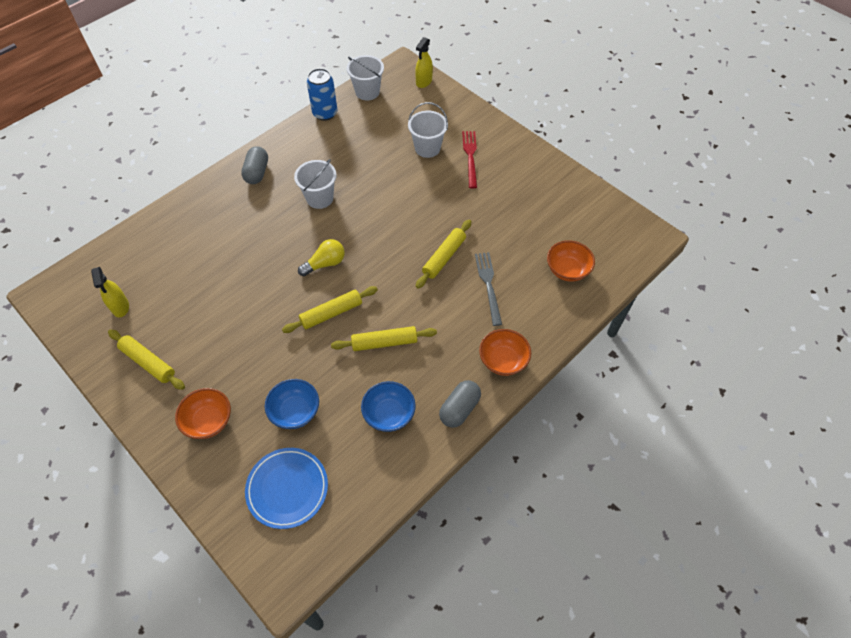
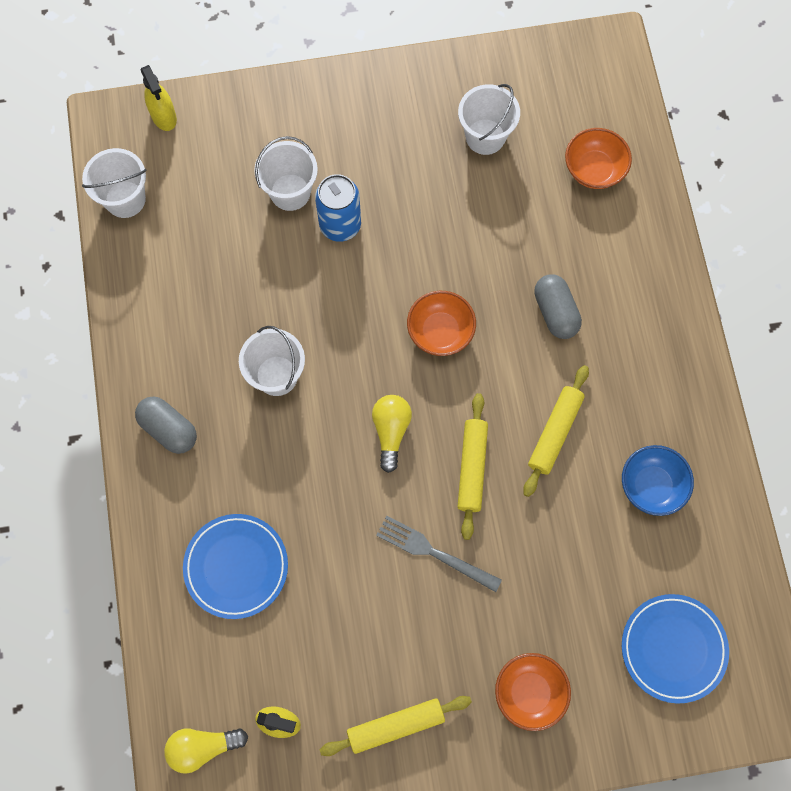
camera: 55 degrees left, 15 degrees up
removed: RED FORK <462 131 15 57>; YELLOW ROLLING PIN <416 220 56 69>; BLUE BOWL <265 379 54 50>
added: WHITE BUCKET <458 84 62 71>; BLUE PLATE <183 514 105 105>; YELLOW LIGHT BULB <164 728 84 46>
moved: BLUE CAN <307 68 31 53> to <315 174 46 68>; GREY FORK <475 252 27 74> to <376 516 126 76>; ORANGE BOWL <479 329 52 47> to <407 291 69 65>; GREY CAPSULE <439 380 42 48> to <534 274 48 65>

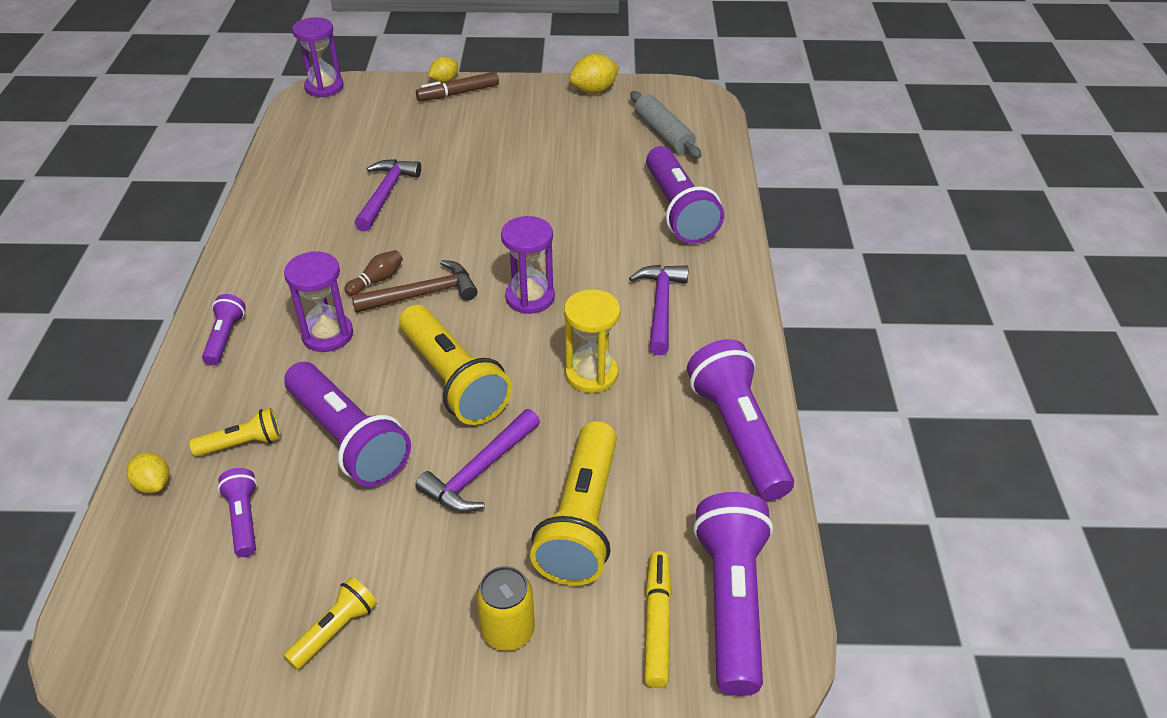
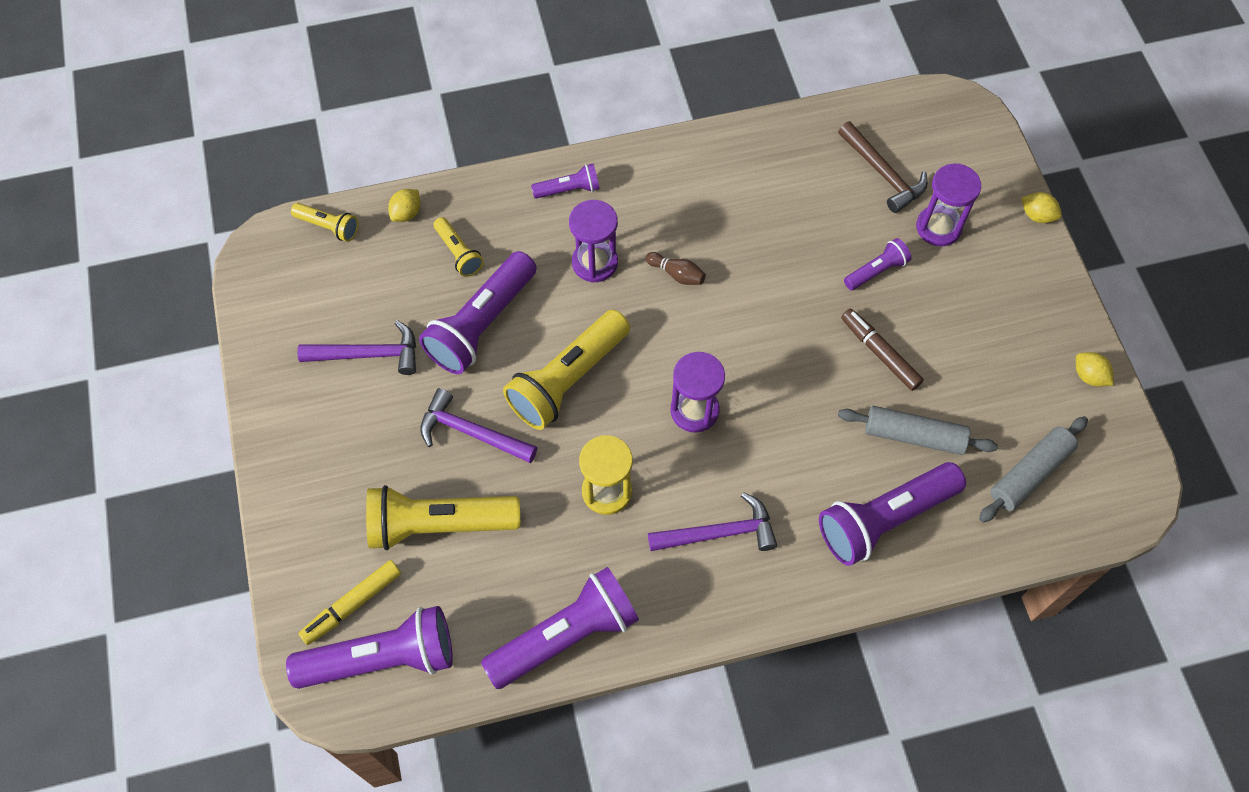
camera: 75 degrees right, 20 degrees up
removed: YELLOW CAN <476 566 59 85>
added: GREY ROLLING PIN <838 406 160 49>
moved: PURPLE HOURGLASS <292 17 52 80> to <916 163 65 84>; BROWN MARKER <416 72 83 29> to <841 308 83 83>; PURPLE HAMMER <355 159 66 72> to <297 320 119 55>; BROWN HAMMER <351 260 126 53> to <838 122 90 91>; PURPLE FLASHLIGHT <218 468 39 89> to <844 238 67 52>; YELLOW FLASHLIGHT <284 577 93 93> to <291 203 67 39>
turned: YELLOW MARKER <644 551 28 137> = <298 560 103 85> 150 degrees clockwise
resized: YELLOW LEMON <570 54 50 40> = <1076 352 38 35> x0.66

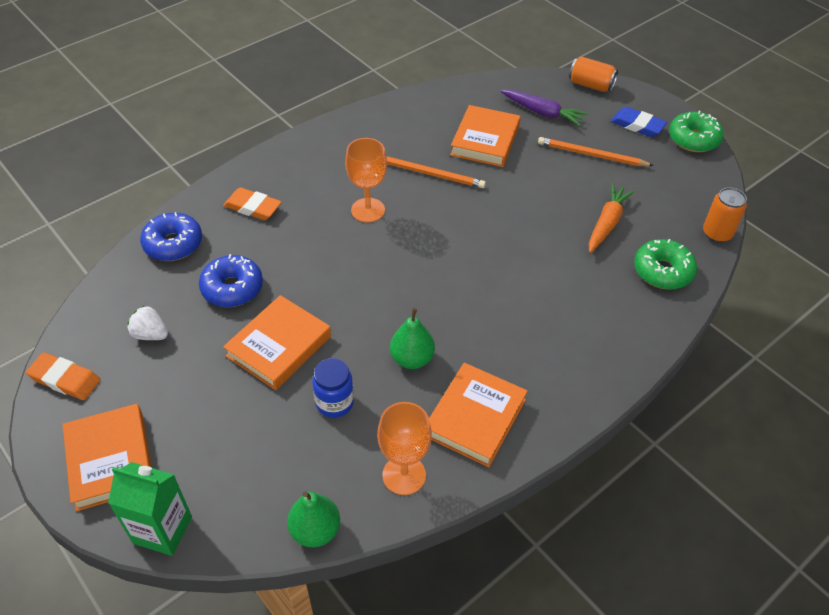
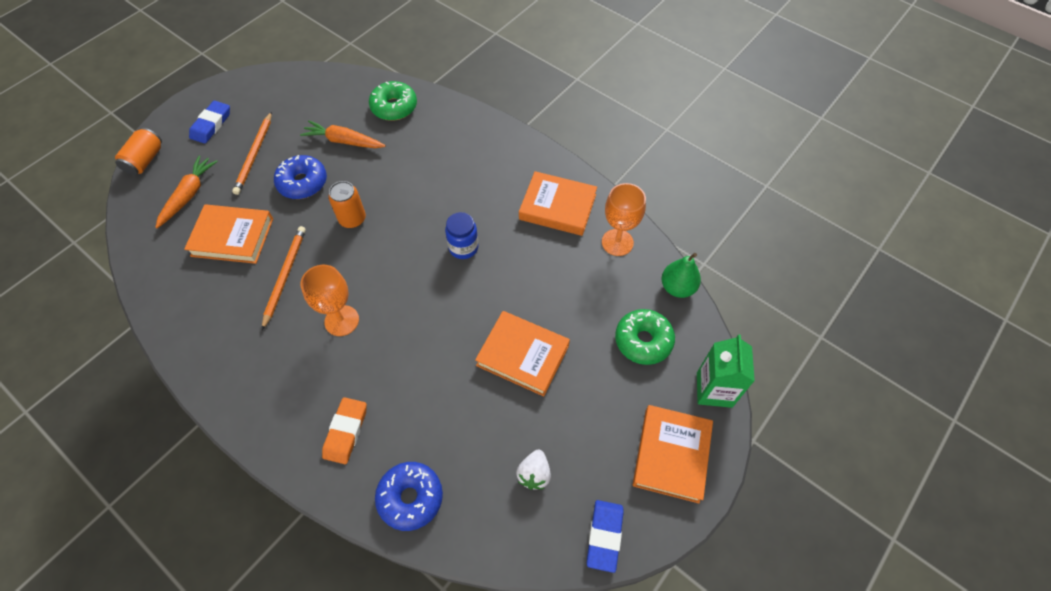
camera: 100 degrees left, 10 degrees up
removed: GREEN PEAR <390 308 45 61>
moved: GREEN DONUT <669 111 55 41> to <615 309 60 56>; ORANGE CAN <703 187 44 56> to <328 181 38 47>; BLUE DONUT <199 254 64 53> to <274 155 53 44>; BLUE JAR <312 358 42 60> to <445 212 34 47>
recoloured: PURPLE CARROT <500 90 88 36> to ORANGE CARROT <155 156 63 72>; ORANGE ERASER <26 352 74 48> to BLUE ERASER <587 500 37 73>
turned: ORANGE BOOK <62 404 90 107> = <633 405 80 98> 45 degrees counterclockwise

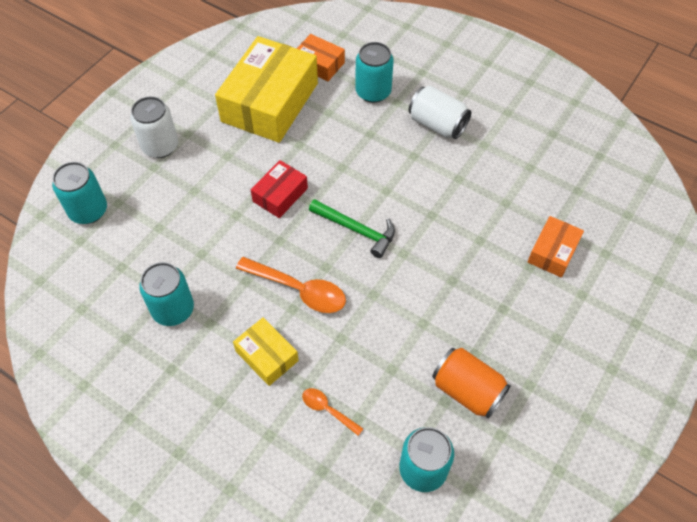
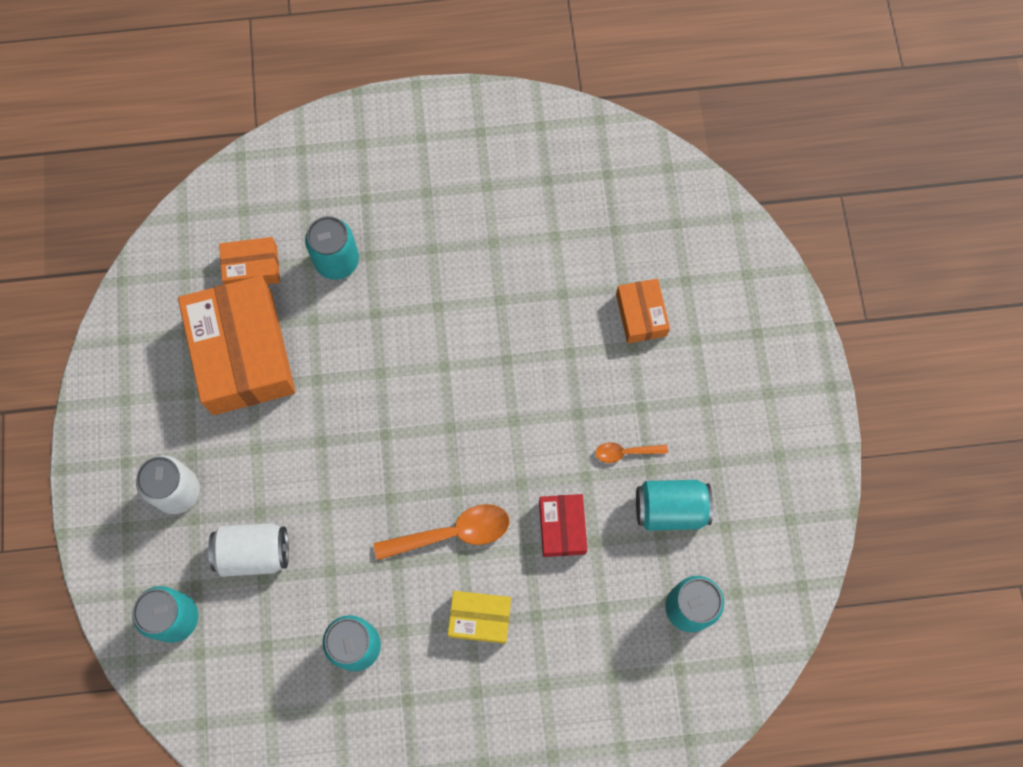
camera: 40 degrees left, 15 degrees up
removed: GREEN HAMMER <309 199 86 59>
moved: WHITE CAN <409 86 62 53> to <208 523 81 54>; RED BOX <251 160 57 58> to <539 494 48 63>; ORANGE SPOON <302 388 61 48> to <595 442 73 21>
recoloured: YELLOW BOX <215 36 103 107> to ORANGE BOX <178 276 118 139>; ORANGE CAN <432 348 79 71> to TURQUOISE CAN <636 480 77 51>

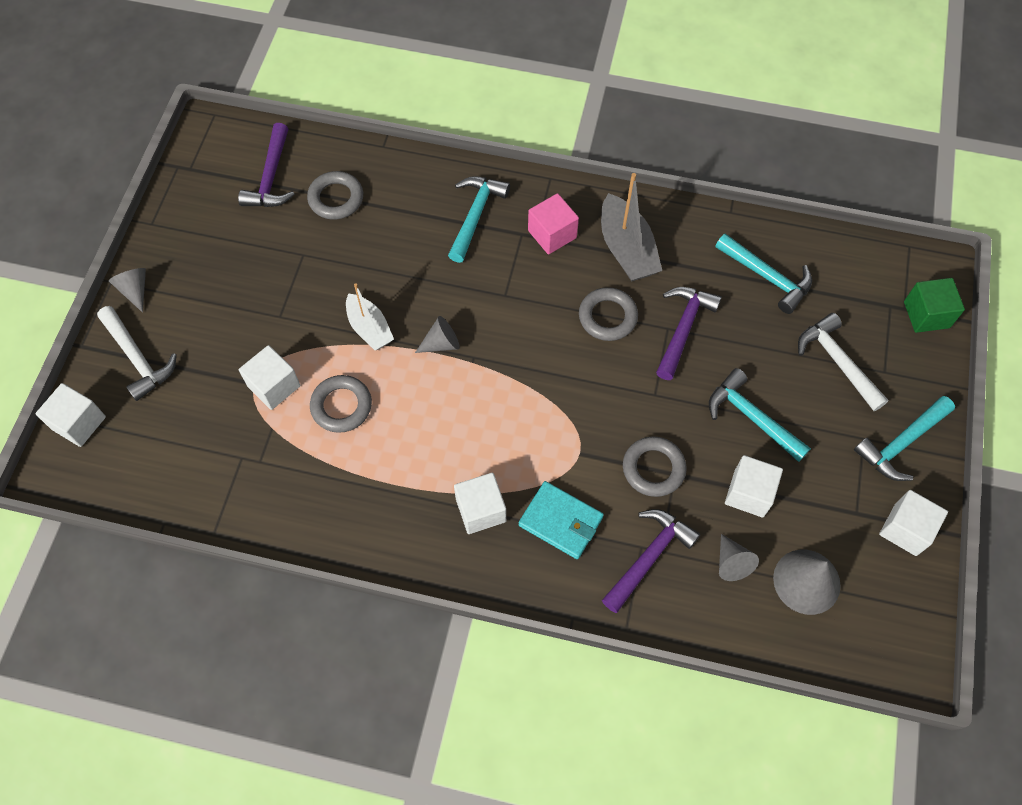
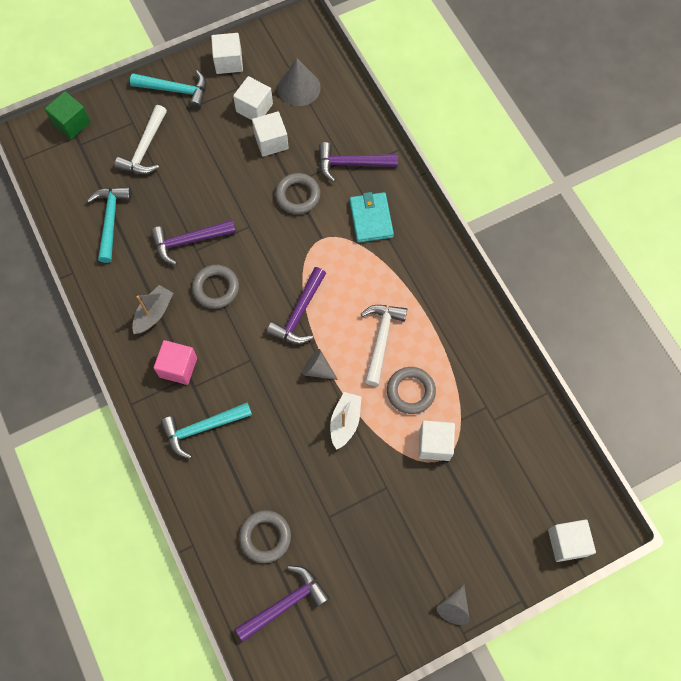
camera: 130 degrees left, 5 degrees up
removed: TURQUOISE HAMMER <709 368 102 94>; GREY CONE <719 534 40 47>
added: PURPLE HAMMER <266 267 60 77>
moved: WHITE HAMMER <97 306 80 95> to <361 305 46 81>; WHITE CUBE <454 473 52 61> to <233 76 40 44>
resized: GREY BOAT <601 173 61 109> = <132 285 41 49> x0.66

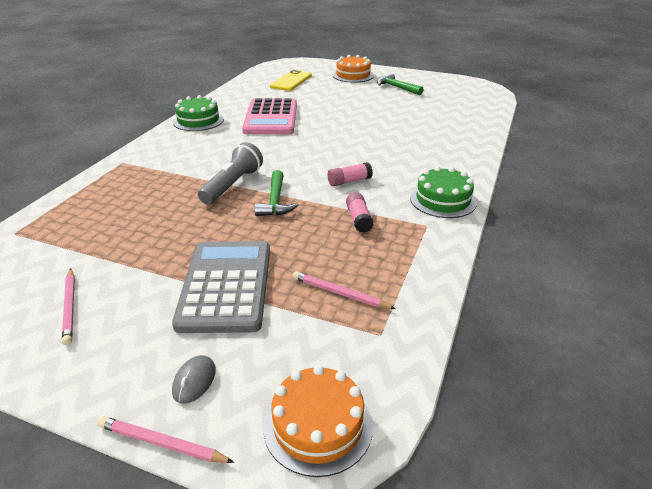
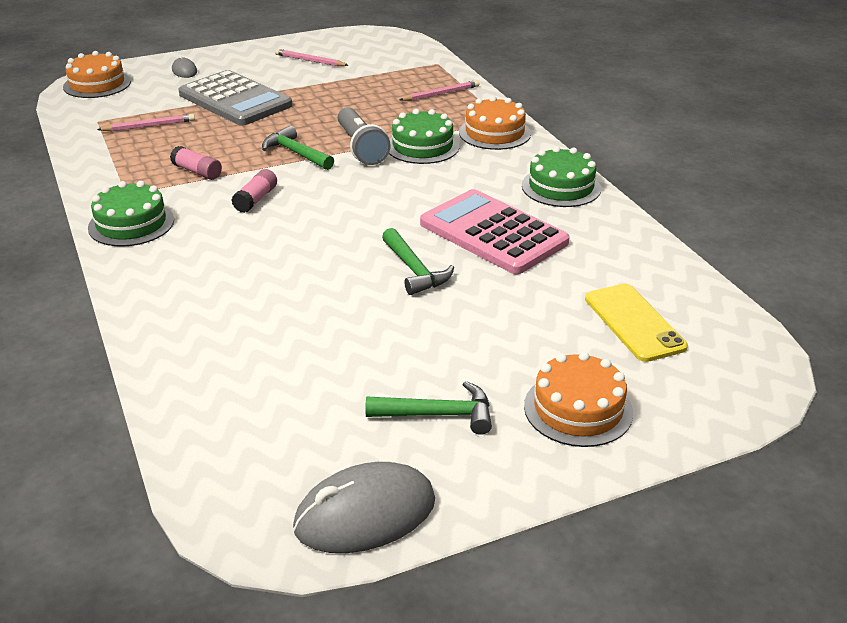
camera: 135 degrees right, 0 degrees up
added: ORANGE CAKE <459 96 72 54>; GREEN CAKE <389 109 71 55>; GREEN HAMMER <382 228 72 67>; GREY MOUSE <293 462 142 91>
moved: PINK PENCIL <97 416 137 47> to <399 80 80 21>

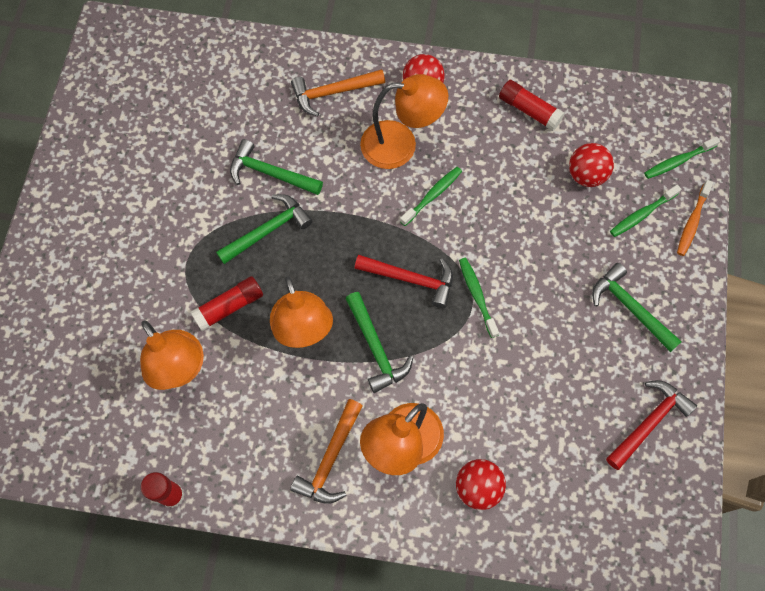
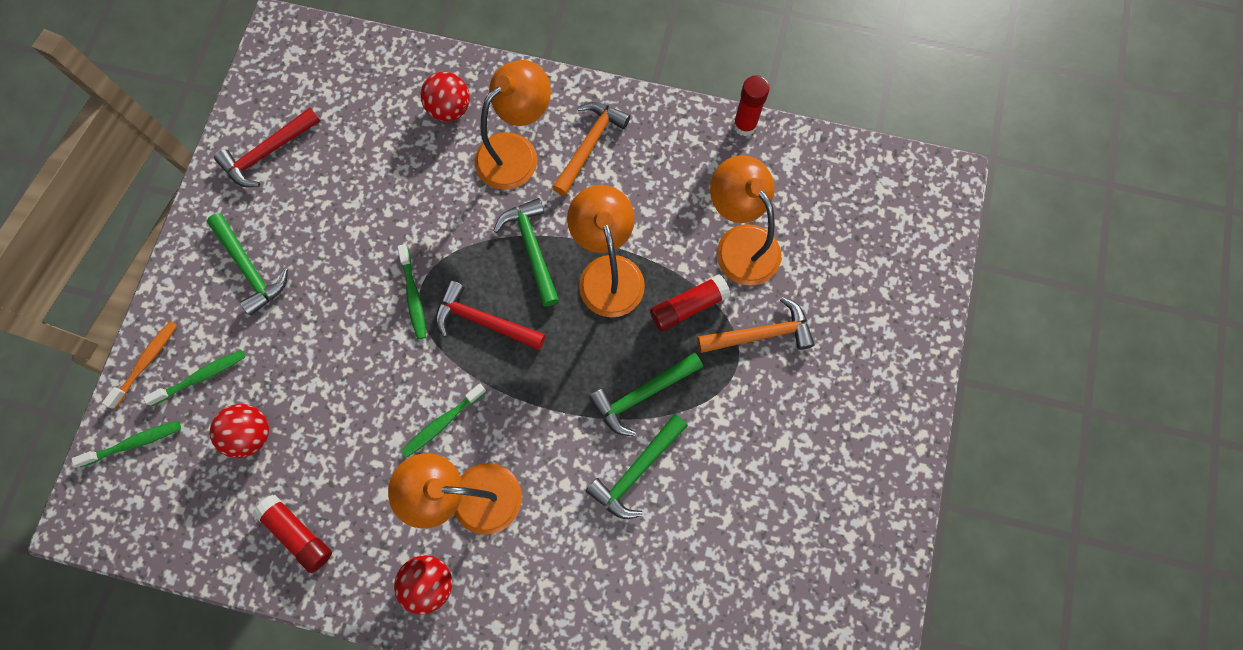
camera: 175 degrees left, 5 degrees up
moved: ORANGE HAMMER <291 69 94 47> to <697 297 118 56>
turned: GREEN HAMMER <230 139 93 56> = <586 414 102 105> 105 degrees clockwise

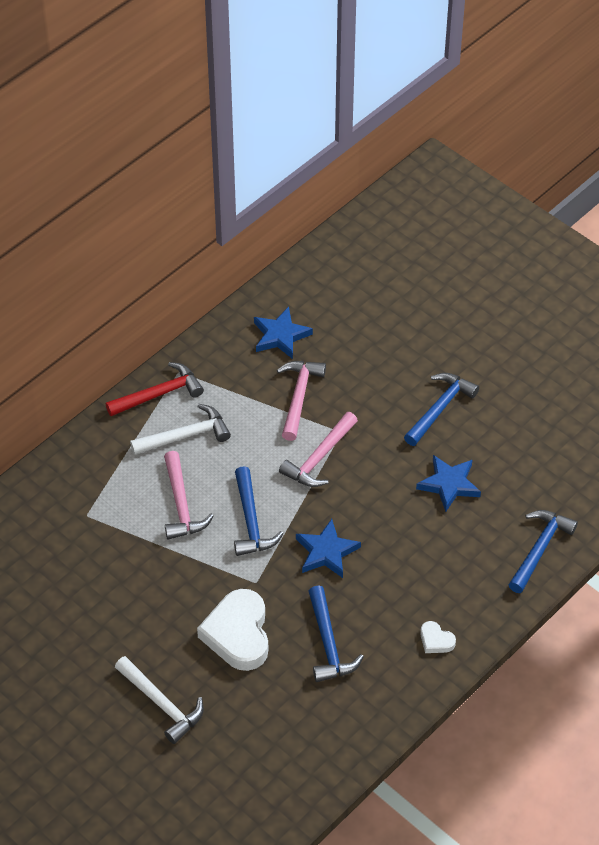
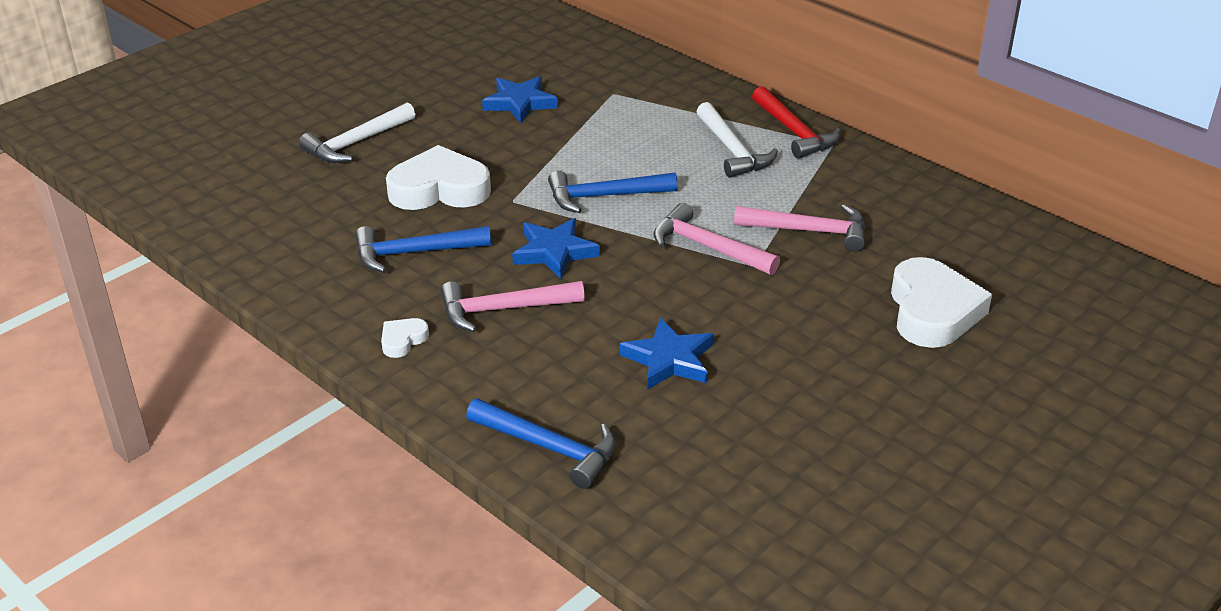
camera: 90 degrees right, 15 degrees down
removed: BLUE HAMMER <404 373 75 73>
added: WHITE HEART <891 257 101 91>
moved: BLUE STAR <254 307 59 52> to <482 76 76 47>; PINK HAMMER <164 451 50 88> to <440 281 145 51>

